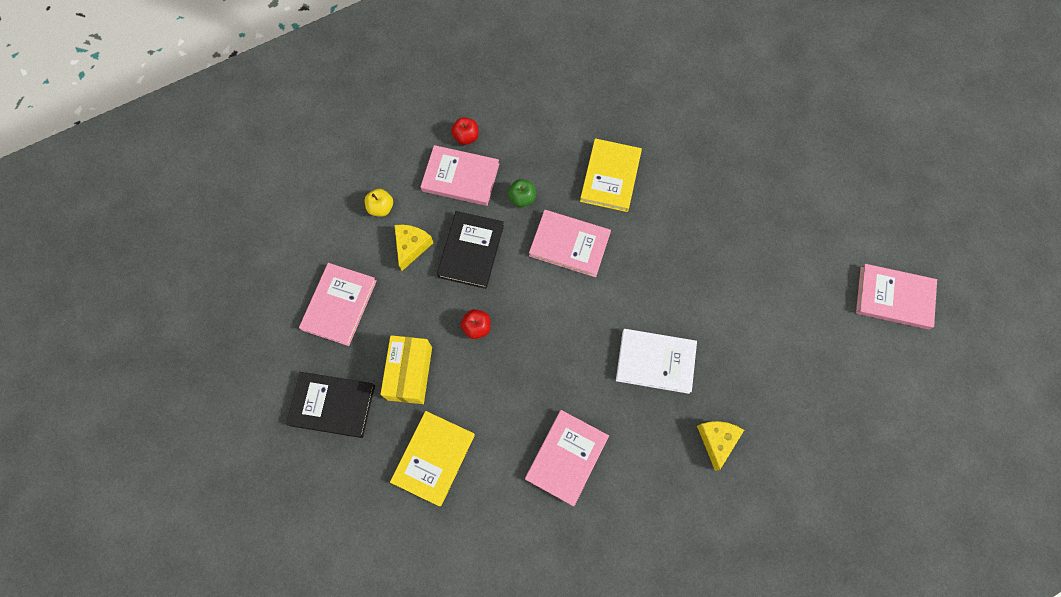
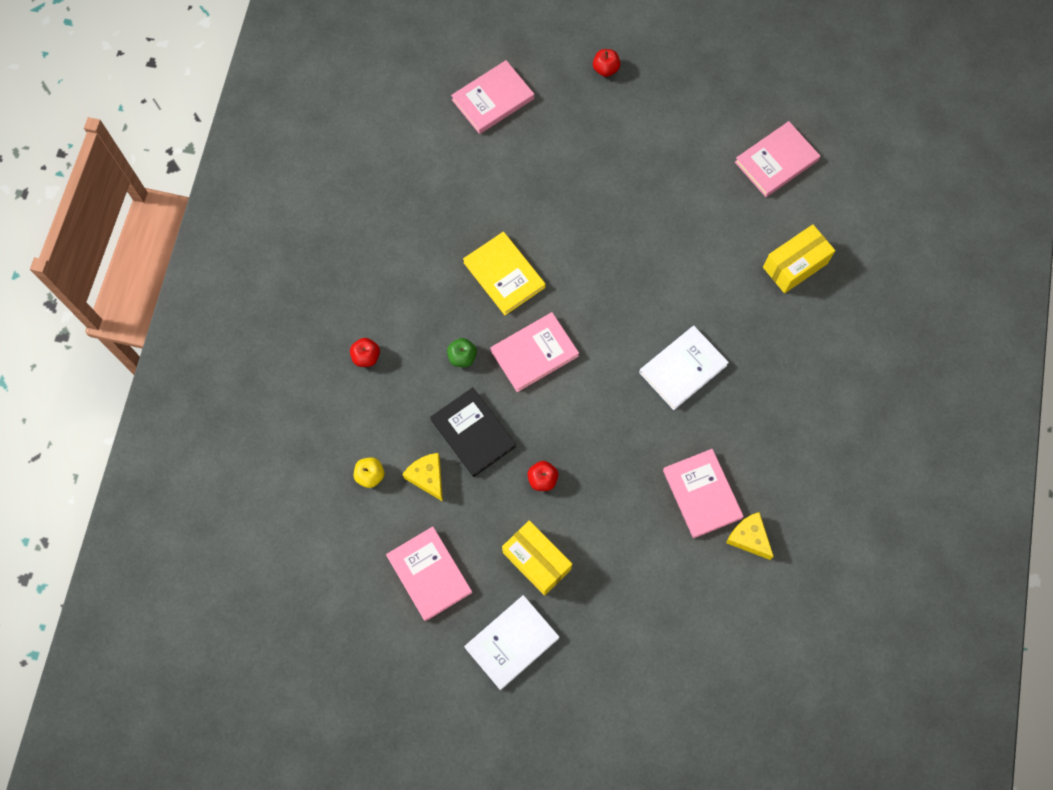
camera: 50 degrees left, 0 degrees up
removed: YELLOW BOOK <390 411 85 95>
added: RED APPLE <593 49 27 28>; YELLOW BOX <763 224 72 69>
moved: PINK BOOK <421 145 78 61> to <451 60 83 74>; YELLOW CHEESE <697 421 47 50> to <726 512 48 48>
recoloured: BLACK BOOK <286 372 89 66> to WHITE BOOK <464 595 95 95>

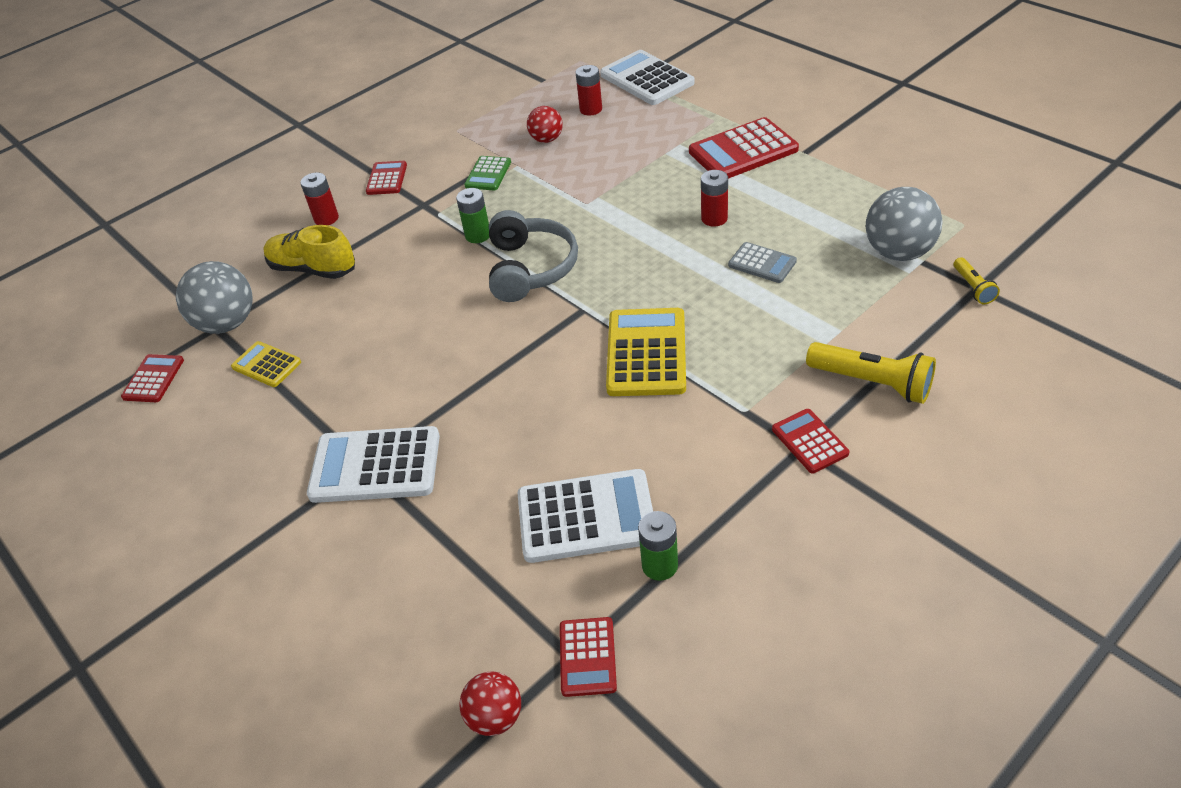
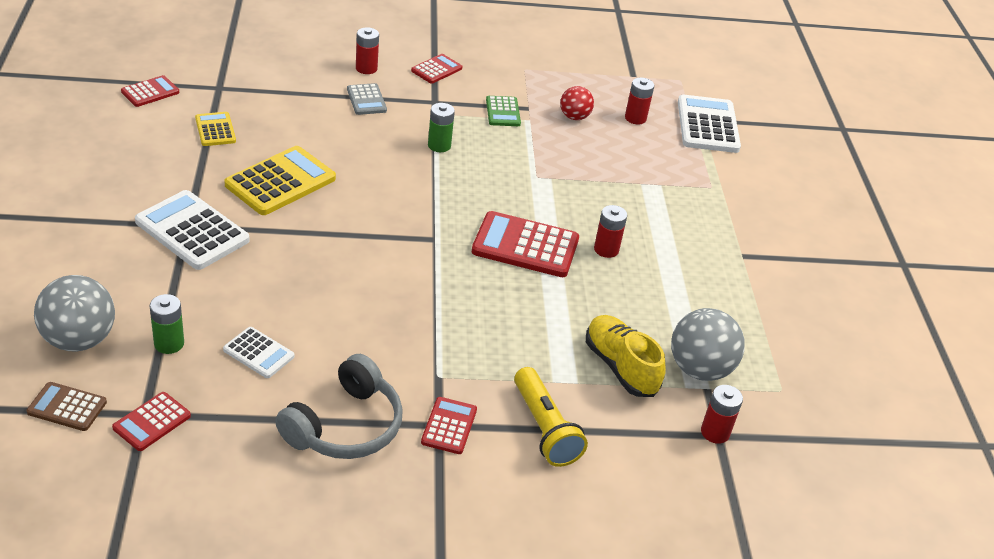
camera: 30 degrees right, 5 degrees down
moved: RED CALCULATOR <689 117 110 62> to <472 211 107 66>; GREY HEADPHONES <489 210 89 92> to <275 354 128 105>; YELLOW SHOE <263 225 92 54> to <586 315 80 82>; GREY CALCULATOR <728 242 69 41> to <347 83 40 32>; GREY BALL <176 261 77 73> to <34 275 81 76>; YELLOW CALCULATOR <606 308 80 88> to <224 146 112 69>; GREEN BATTERY <638 511 40 70> to <150 294 34 60>
replaced: YELLOW FLASHLIGHT <954 257 46 48> to RED BATTERY <701 385 42 59>; RED BALL <459 672 62 64> to BROWN CALCULATOR <27 382 80 49>
turned: GREEN CALCULATOR <464 156 47 34> = <486 96 35 30> 60 degrees counterclockwise
resized: WHITE CALCULATOR <518 469 135 94> = <223 327 71 51> x0.55

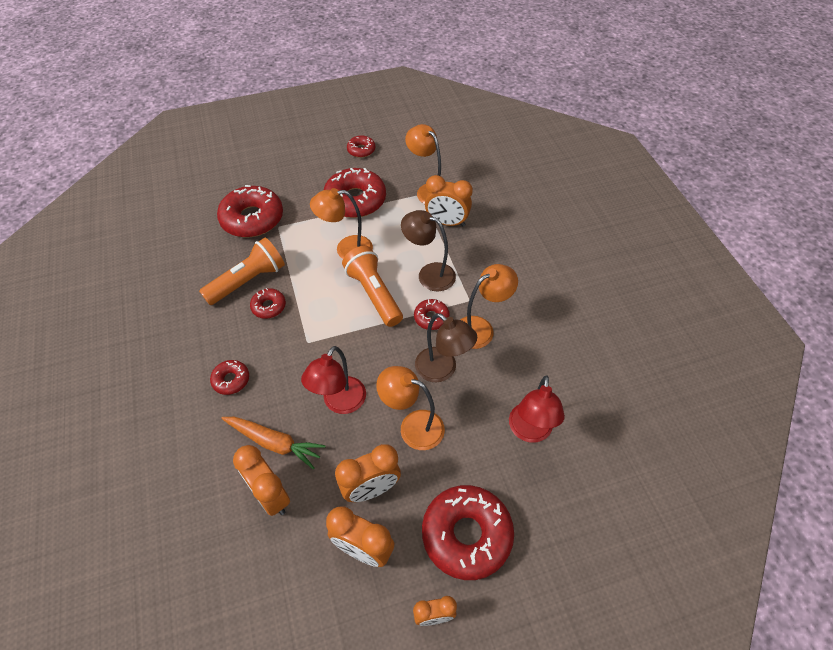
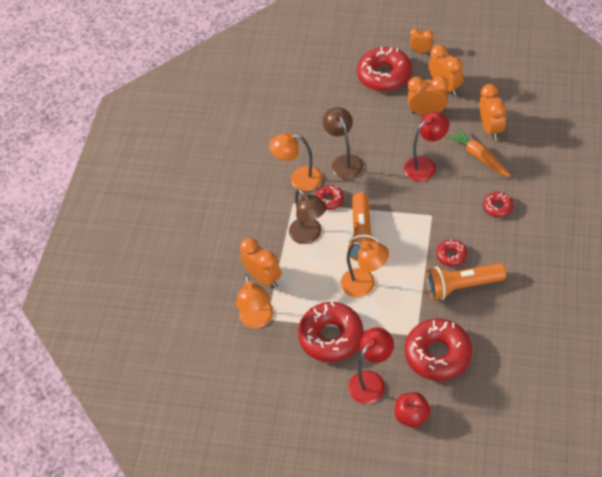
camera: 145 degrees left, 0 degrees up
removed: RED DONUT <347 135 28 23>; ORANGE LAMP <376 366 69 84>
added: RED APPLE <395 392 36 36>
moved: RED LAMP <509 375 56 68> to <348 327 46 77>

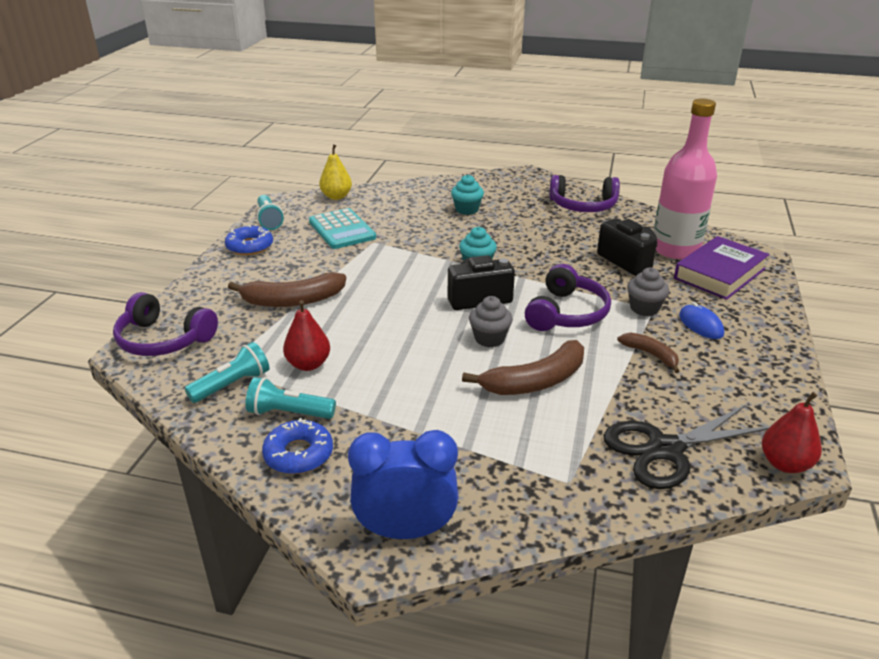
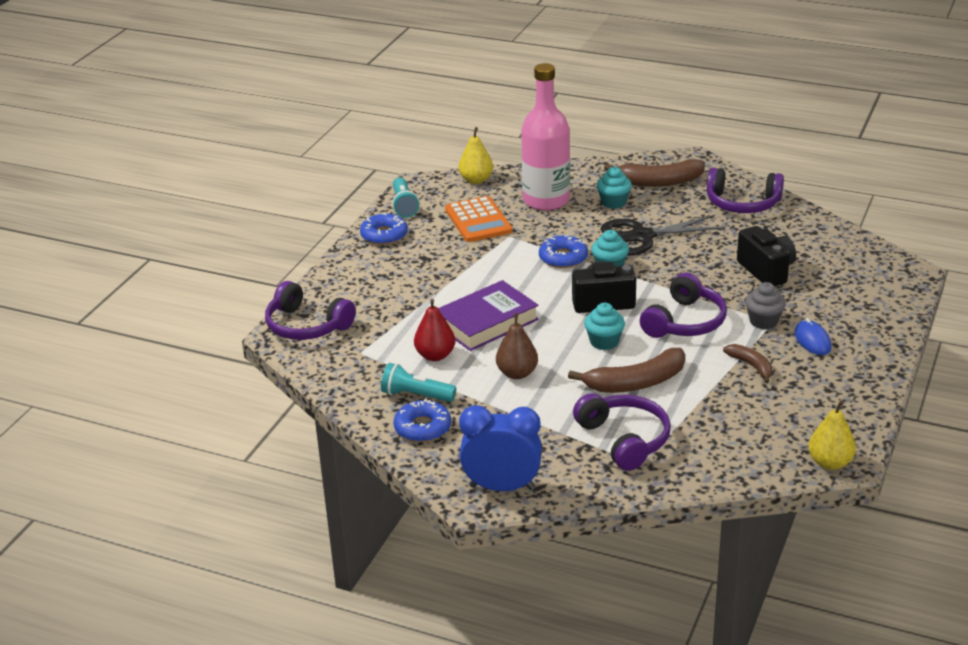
camera: 10 degrees right, 0 degrees up
removed: TURQUOISE FLASHLIGHT <185 342 85 61>
added: BLUE DONUT <539 235 49 33>; BROWN PEAR <496 313 42 66>; PURPLE HEADPHONES <573 393 98 78>
moved: PINK BOTTLE <654 99 63 160> to <521 63 49 148>; PURPLE BOOK <674 236 96 64> to <438 280 101 71>; BROWN BANANA <228 272 118 35> to <604 159 101 28>; BLACK SCISSORS <603 405 166 84> to <601 215 125 40>
recoloured: TURQUOISE CALCULATOR <309 208 67 41> to ORANGE CALCULATOR <445 196 67 46>; GREY CUPCAKE <469 296 44 51> to TURQUOISE CUPCAKE <584 303 41 47>; RED PEAR <762 392 60 81> to YELLOW PEAR <808 400 48 70>

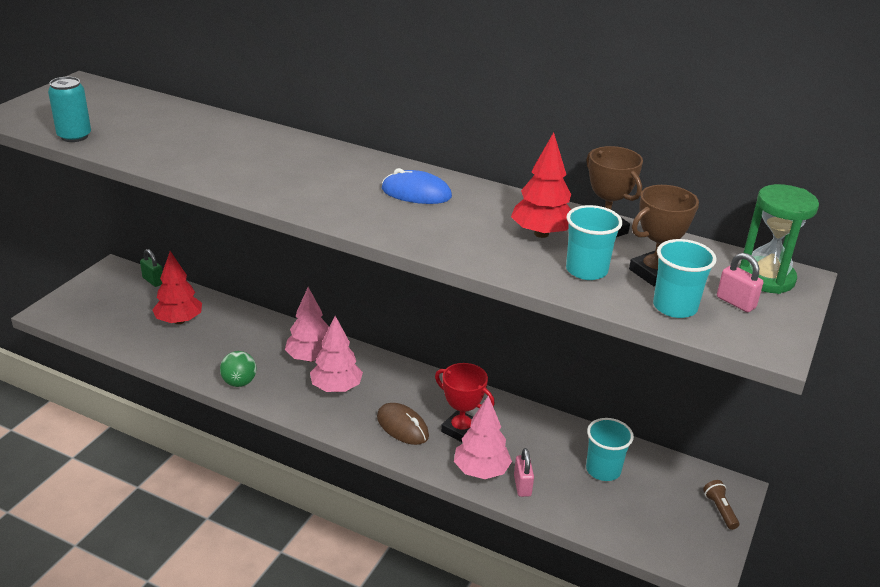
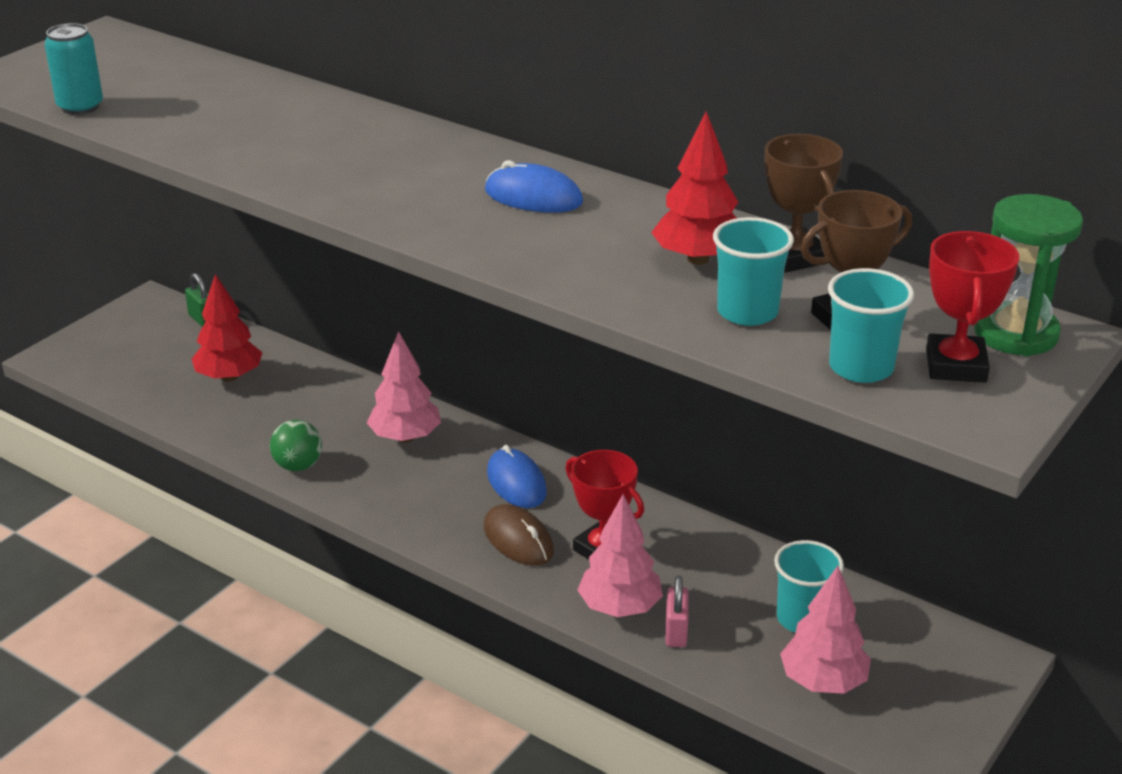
camera: 10 degrees right, 0 degrees up
removed: BROWN FLASHLIGHT <703 480 36 50>
added: BLUE MOUSE <487 445 60 63>
moved: PINK TREE <310 316 53 76> to <780 566 91 128>
replaced: PINK PADLOCK <717 253 46 59> to RED TROPHY <926 231 93 151>

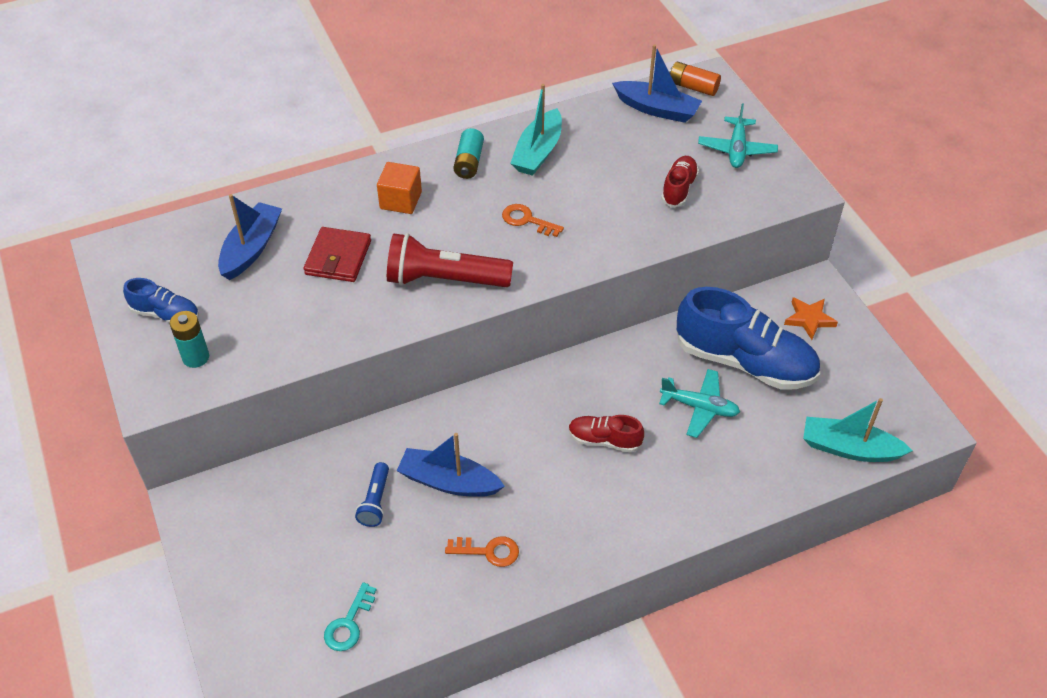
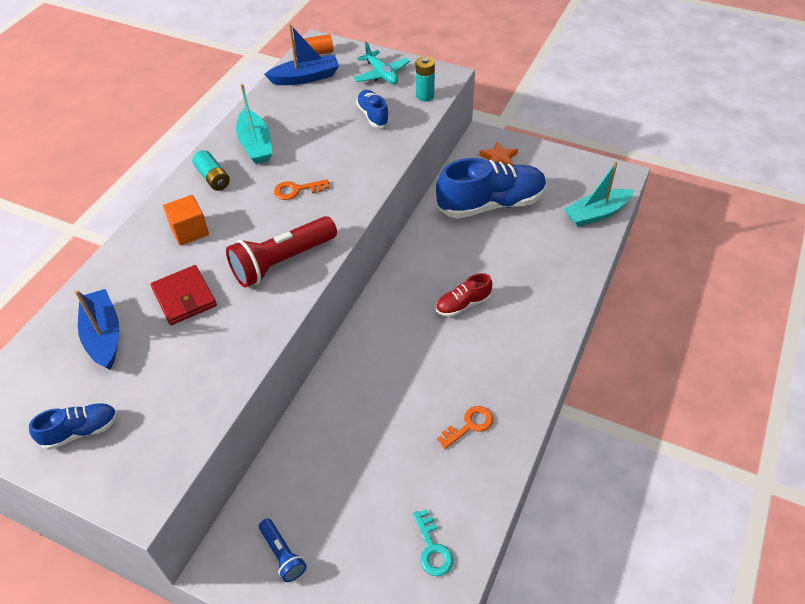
camera: 40 degrees left, 0 degrees up
removed: TURQUOISE PLANE <659 369 81 69>; BLUE BOAT <397 433 108 64>
moved: TURQUOISE BATTERY <170 311 39 57> to <416 57 19 45>; BLUE FLASHLIGHT <355 462 34 65> to <259 519 48 63>
recoloured: RED SHOE <661 156 38 51> to BLUE SHOE <356 90 34 38>

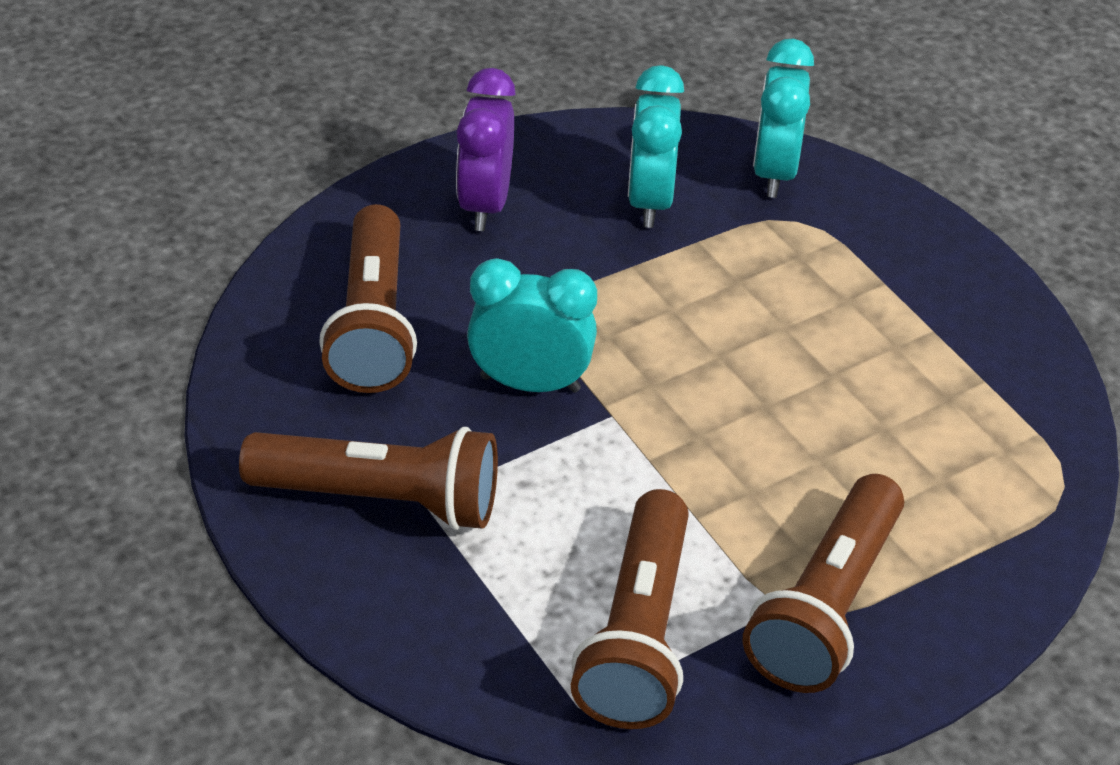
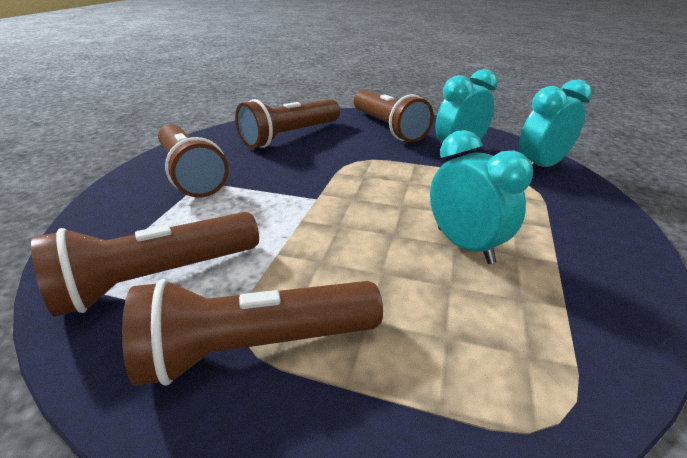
camera: 50 degrees right, 10 degrees down
moved: TURQUOISE CLOCK <467 258 130 135> to <430 130 103 134>
replaced: PURPLE CLOCK <456 68 60 163> to BROWN FLASHLIGHT <354 90 80 52>

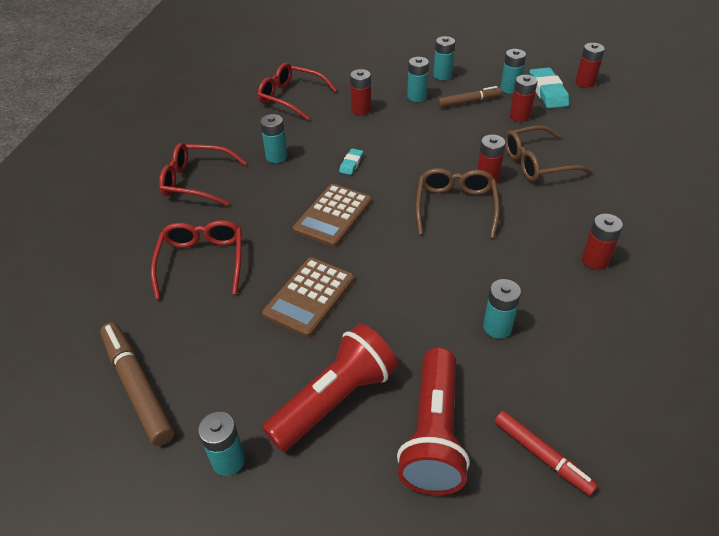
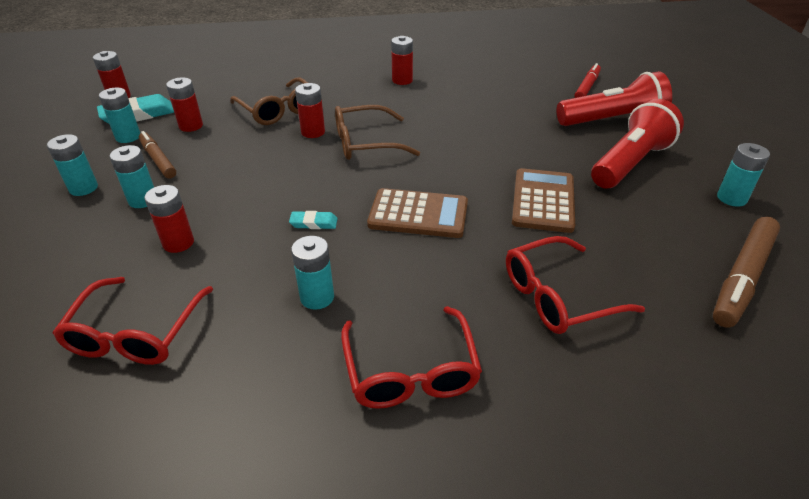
camera: 110 degrees left, 5 degrees down
removed: TURQUOISE BATTERY <483 279 38 59>
turned: BROWN CALCULATOR <262 257 92 81> = <512 168 63 65> 90 degrees counterclockwise; RED FLASHLIGHT <262 324 135 128> = <591 99 93 90> 105 degrees clockwise

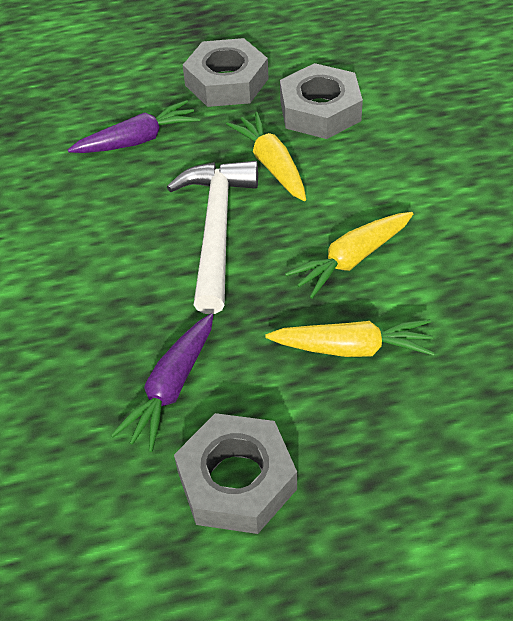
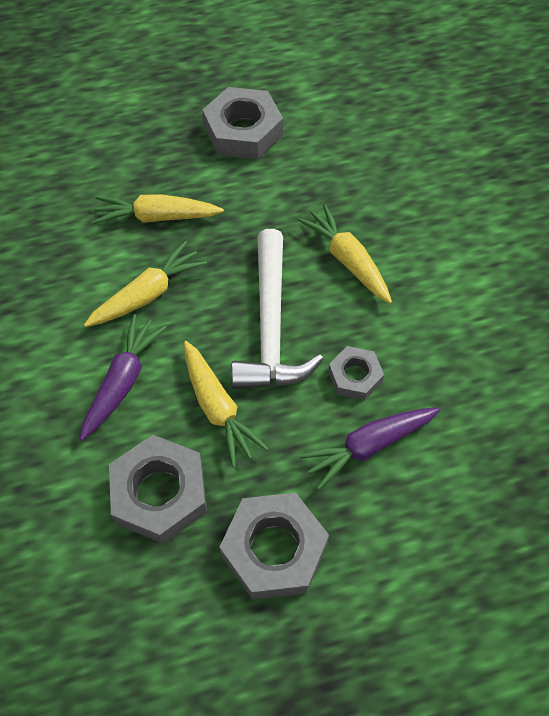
camera: 175 degrees right, 10 degrees up
added: YELLOW CARROT <298 204 94 100>; GREY NUT <328 346 56 55>
moved: PURPLE CARROT <111 314 102 138> to <80 314 87 127>

